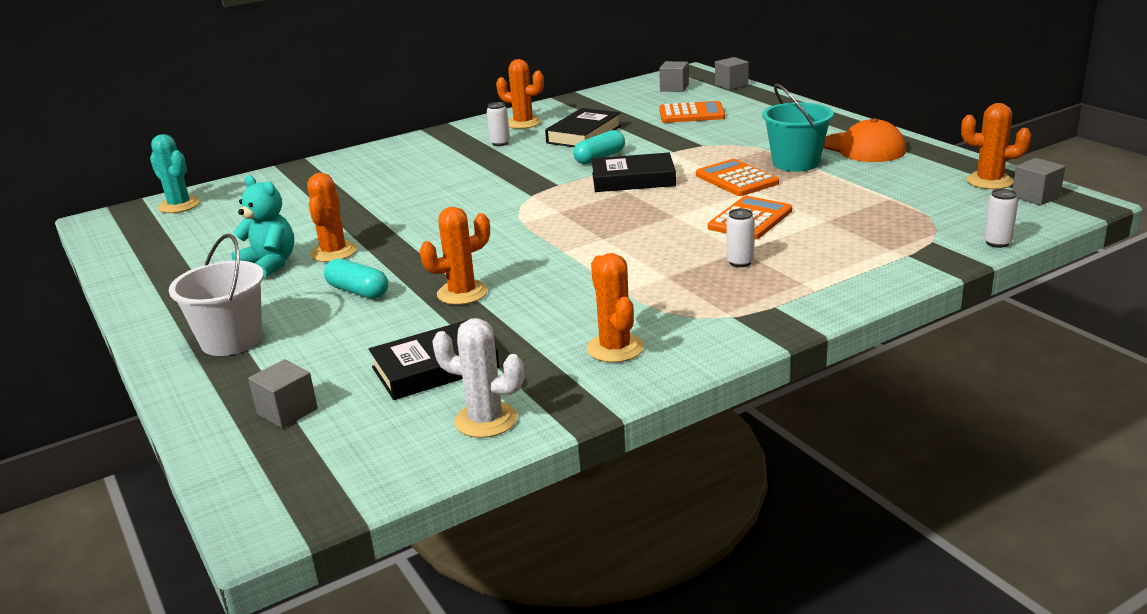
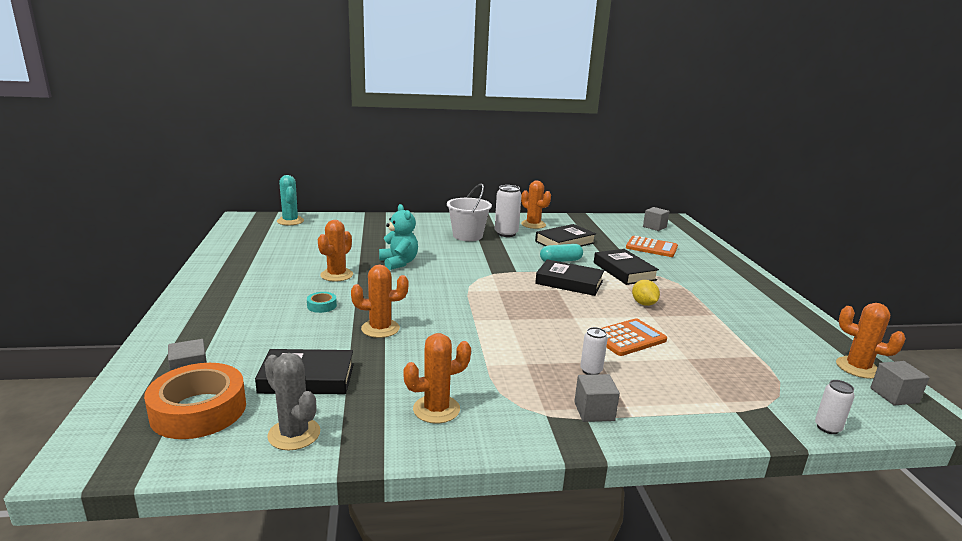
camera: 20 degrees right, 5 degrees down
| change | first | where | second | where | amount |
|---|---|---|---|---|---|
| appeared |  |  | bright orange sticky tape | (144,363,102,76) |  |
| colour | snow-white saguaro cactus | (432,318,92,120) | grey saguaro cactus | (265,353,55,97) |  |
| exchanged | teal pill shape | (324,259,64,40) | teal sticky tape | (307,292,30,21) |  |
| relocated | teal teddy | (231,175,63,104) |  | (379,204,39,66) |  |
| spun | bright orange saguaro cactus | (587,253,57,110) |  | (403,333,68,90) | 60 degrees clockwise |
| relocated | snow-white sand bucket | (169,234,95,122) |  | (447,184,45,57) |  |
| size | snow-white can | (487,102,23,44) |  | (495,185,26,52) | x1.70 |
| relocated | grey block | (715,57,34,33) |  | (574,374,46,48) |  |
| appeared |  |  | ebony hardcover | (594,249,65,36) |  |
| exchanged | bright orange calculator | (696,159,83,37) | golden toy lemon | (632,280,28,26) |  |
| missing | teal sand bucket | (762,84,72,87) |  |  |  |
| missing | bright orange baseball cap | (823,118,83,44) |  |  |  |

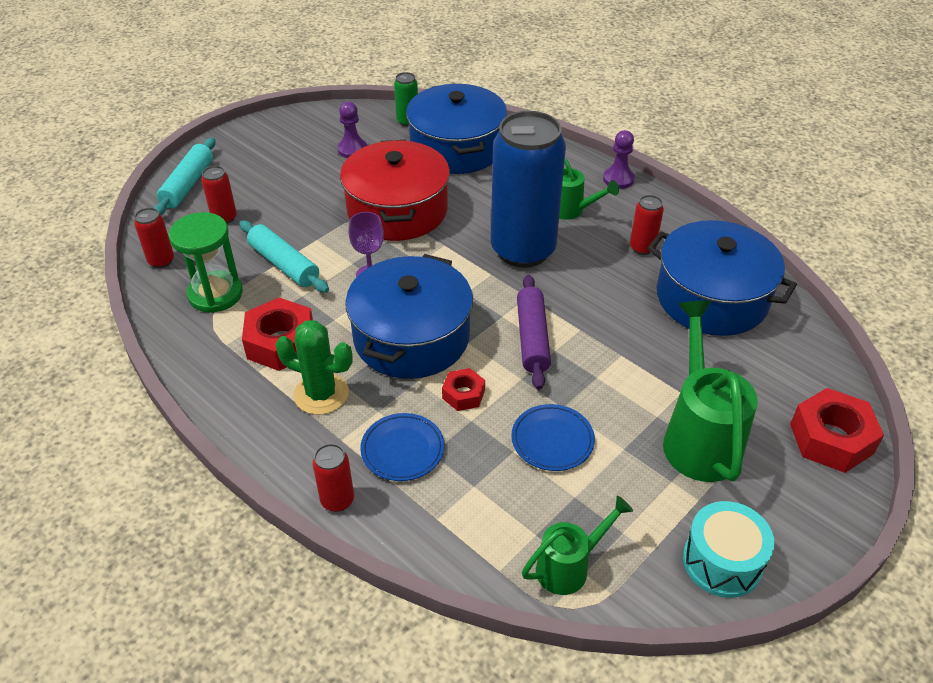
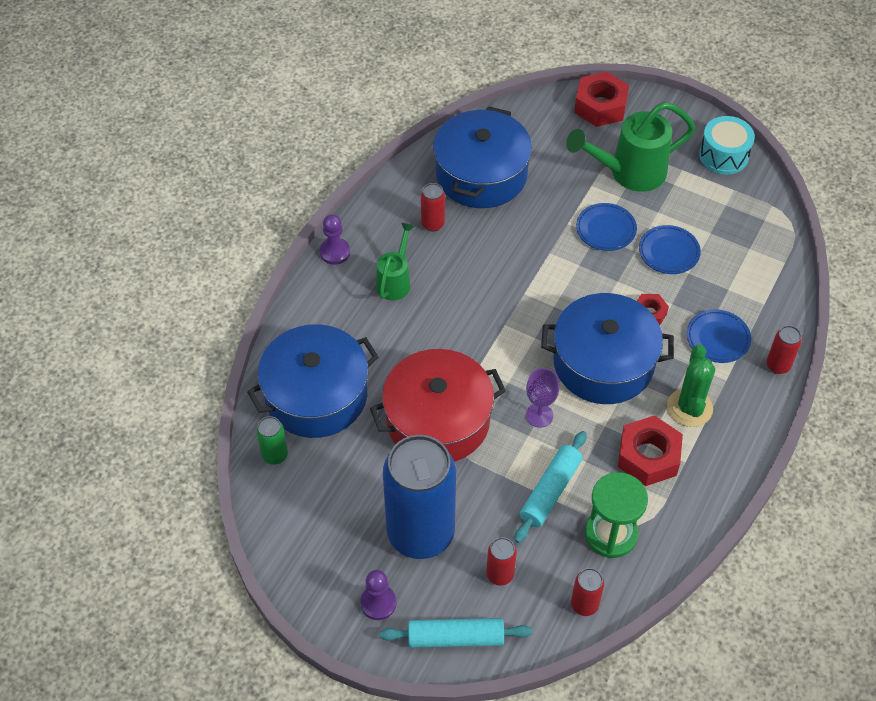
camera: 105 degrees left, 10 degrees up
| change | first | where | second | where | amount |
|---|---|---|---|---|---|
| relocated | purple chess pawn | (337,102,30,56) |  | (360,570,37,50) |  |
| relocated | blue can | (491,111,75,157) |  | (383,435,73,124) |  |
| appeared |  |  | blue flat dish | (576,203,61,48) |  |
| missing | purple pastry roller | (517,275,34,115) |  |  |  |
| missing | leaf-green watering pot | (522,496,111,99) |  |  |  |

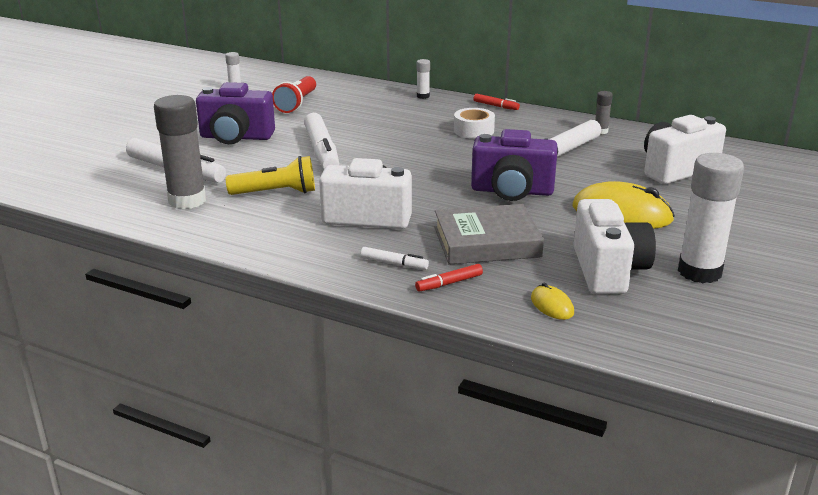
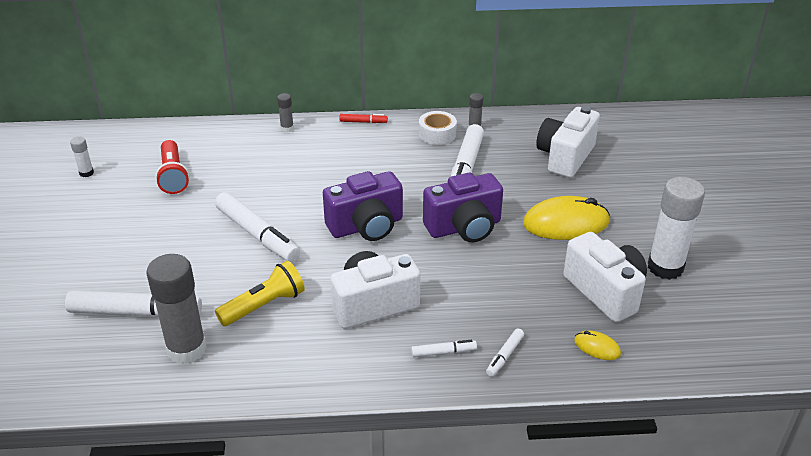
camera: 30 degrees left, 10 degrees up
| change | first | where | second | where | amount |
|---|---|---|---|---|---|
| colour | snow-white stick of glue | (417,59,13,40) | grey stick of glue | (277,93,17,39) |  |
| relocated | purple photo camera | (196,82,79,62) |  | (323,171,80,70) |  |
| relocated | snow-white sticky tape | (454,108,41,31) |  | (419,111,38,34) |  |
| colour | scarlet felt pen | (415,264,68,28) | snow-white felt pen | (486,328,38,49) |  |
| missing | grey hardcover | (434,204,110,61) |  |  |  |

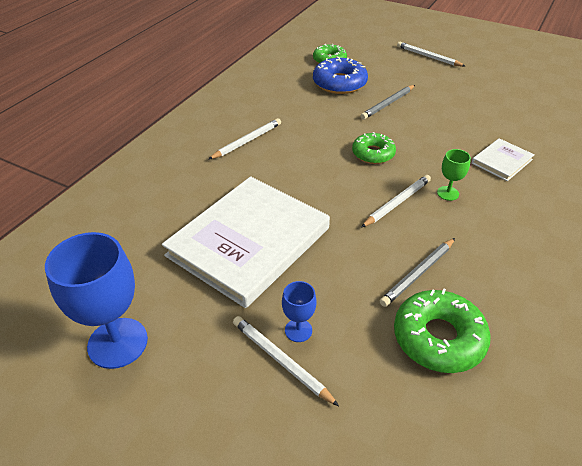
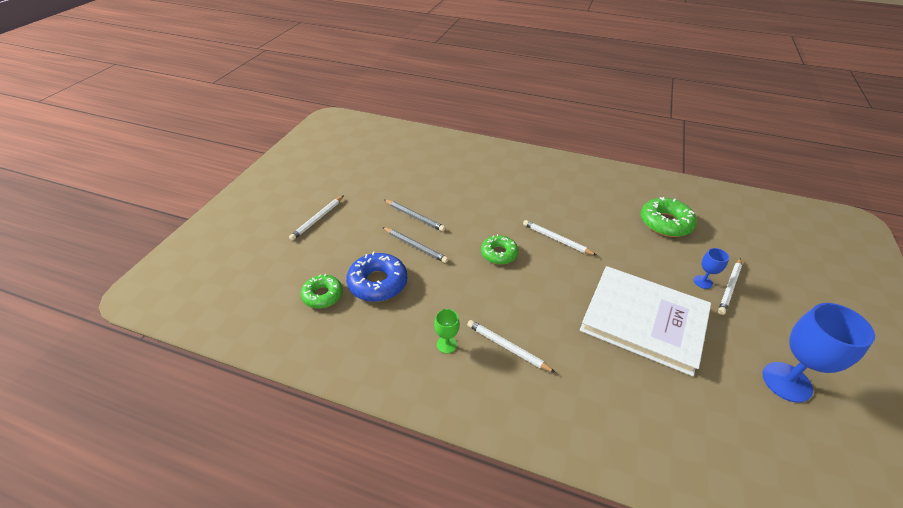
camera: 100 degrees left, 0 degrees up
| change | first | where | second | where | amount |
|---|---|---|---|---|---|
| relocated | grey pencil | (380,238,75,69) |  | (384,200,61,32) |  |
| relocated | leaf-green goblet | (437,149,34,52) |  | (434,309,26,44) |  |
| missing | snow-white hardcover | (472,138,63,43) |  |  |  |

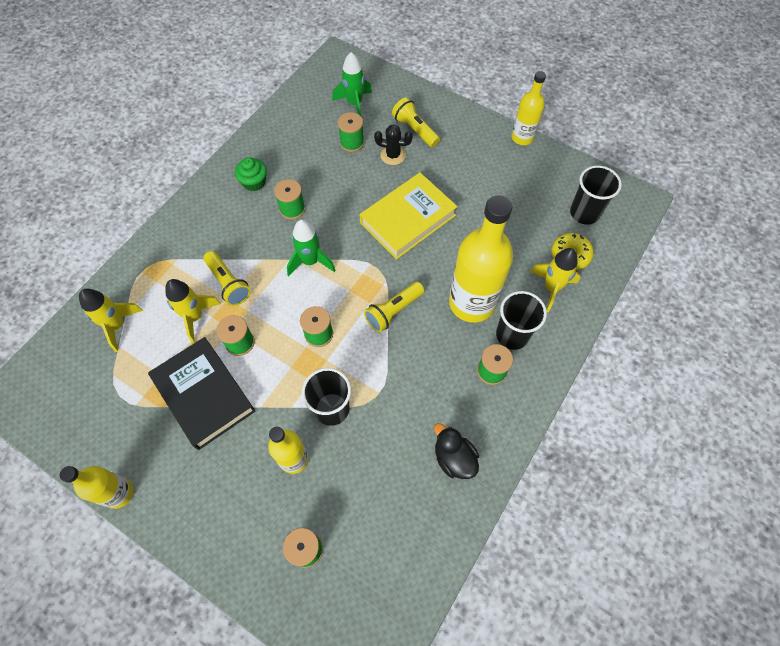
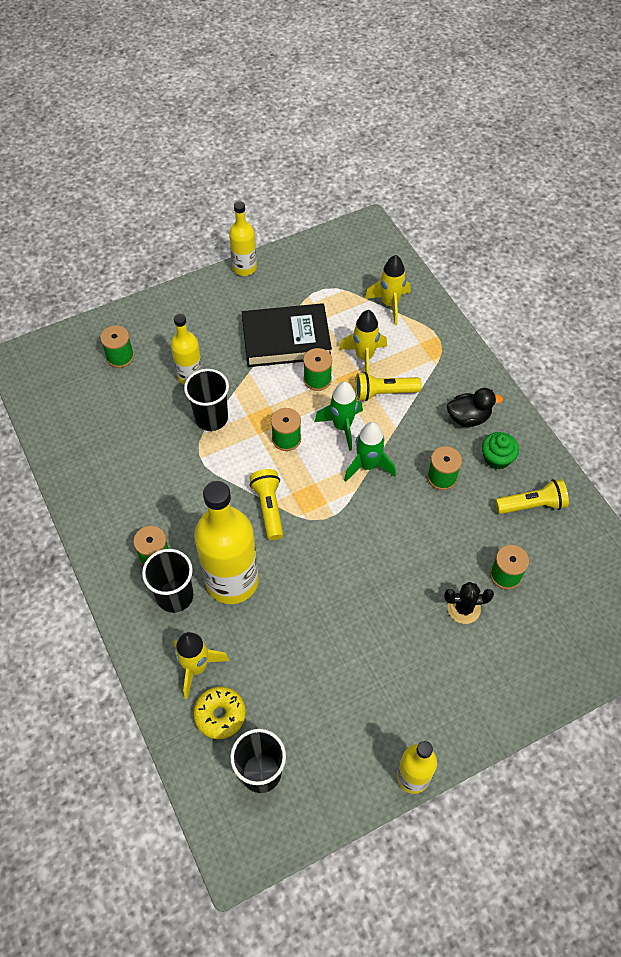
camera: 120 degrees right, 5 degrees down
| change | first | where | second | where | amount |
|---|---|---|---|---|---|
| relocated | leaf-green toy rocket | (332,52,40,64) |  | (314,381,49,70) |  |
| spun | ebony saguaro cactus | (374,124,39,41) |  | (444,582,50,42) | 45 degrees clockwise |
| relocated | ebony rubber duck | (434,423,45,56) |  | (447,388,56,39) |  |
| relocated | golden torch | (392,97,48,50) |  | (495,479,74,35) |  |
| missing | golden hardcover | (359,173,99,86) |  |  |  |

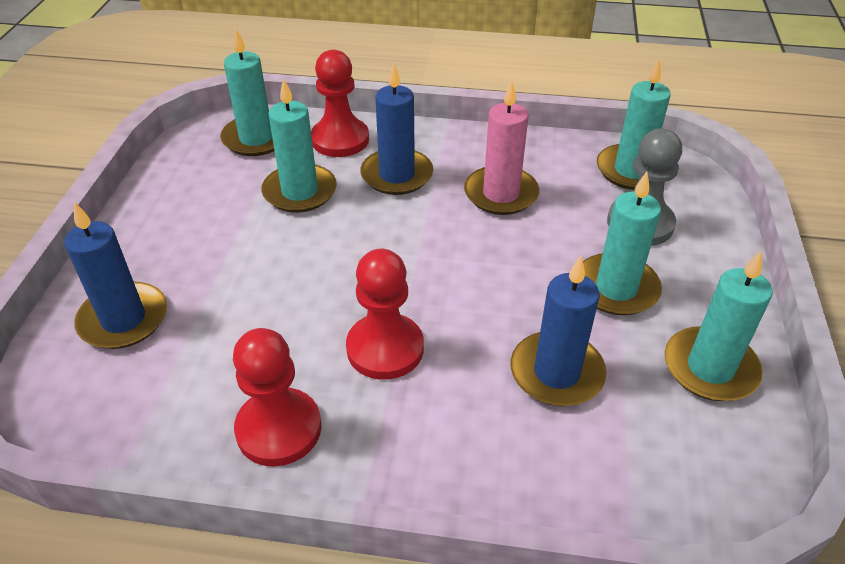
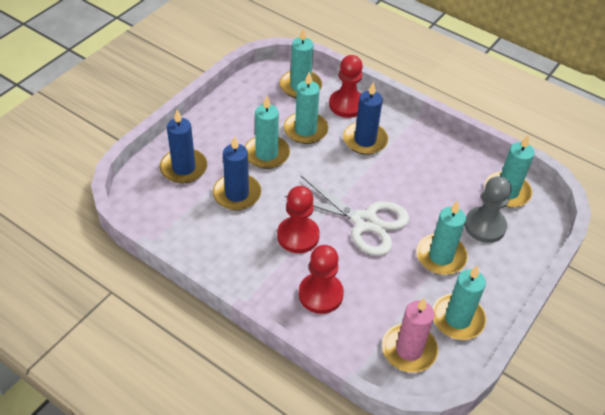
camera: 25 degrees right, 5 degrees up
| change | first | where | second | where | amount |
|---|---|---|---|---|---|
| relocated | blue pillar candle | (511,256,96,150) |  | (213,136,48,74) |  |
| appeared |  |  | teal pillar candle | (245,96,45,73) |  |
| appeared |  |  | snow-white pair of scissors | (285,176,124,80) |  |
| relocated | scarlet chess pawn | (233,328,88,139) |  | (299,245,45,69) |  |
| relocated | rose-pink pillar candle | (464,81,75,134) |  | (382,298,56,75) |  |

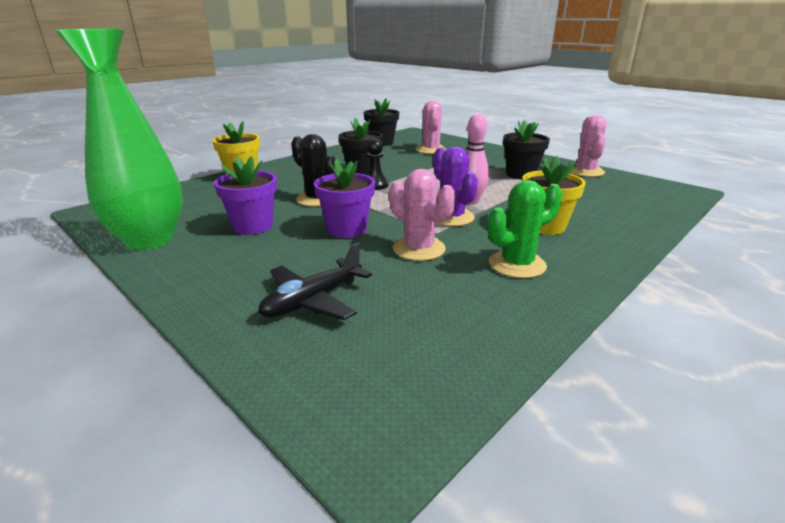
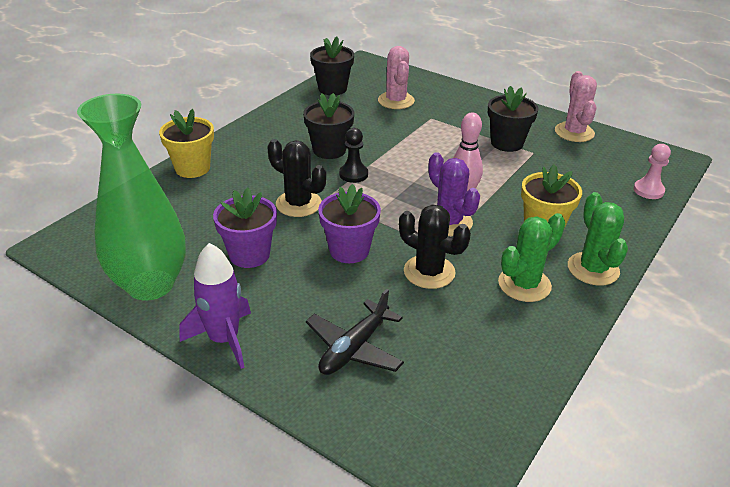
camera: 10 degrees left, 10 degrees up
| change | first | where | second | where | amount |
|---|---|---|---|---|---|
| appeared |  |  | purple toy rocket | (179,243,72,126) |  |
| colour | rose-pink saguaro cactus | (389,169,67,92) | ebony saguaro cactus | (399,204,72,85) |  |
| appeared |  |  | leaf-green saguaro cactus | (568,192,60,94) |  |
| appeared |  |  | rose-pink chess pawn | (633,144,38,55) |  |

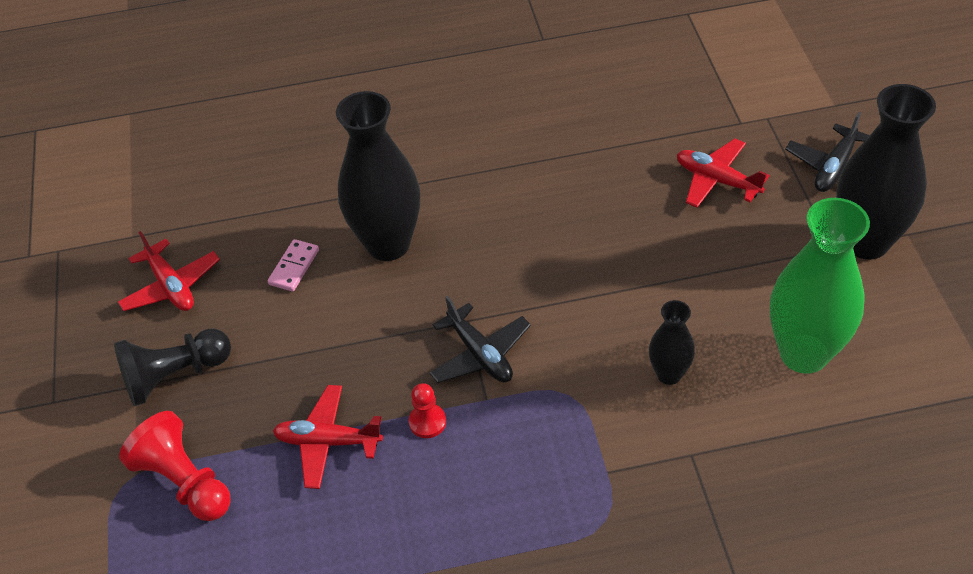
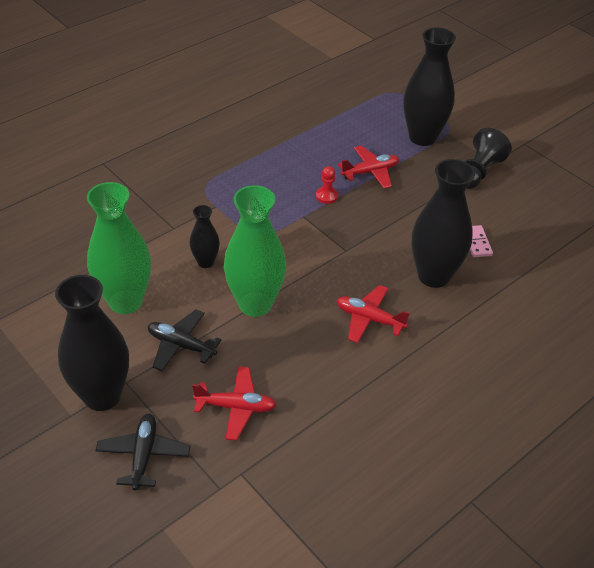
camera: 145 degrees right, 5 degrees down
| change | first | where | second | where | amount |
|---|---|---|---|---|---|
| relocated | ebony toy plane | (430,296,101,87) |  | (148,309,73,62) |  |
| appeared |  |  | leaf-green vase | (224,185,62,132) |  |
| relocated | scarlet toy plane | (118,231,102,80) |  | (337,285,73,58) |  |
| exchanged | scarlet chess pawn | (119,411,112,110) | ebony vase | (403,28,53,118) |  |

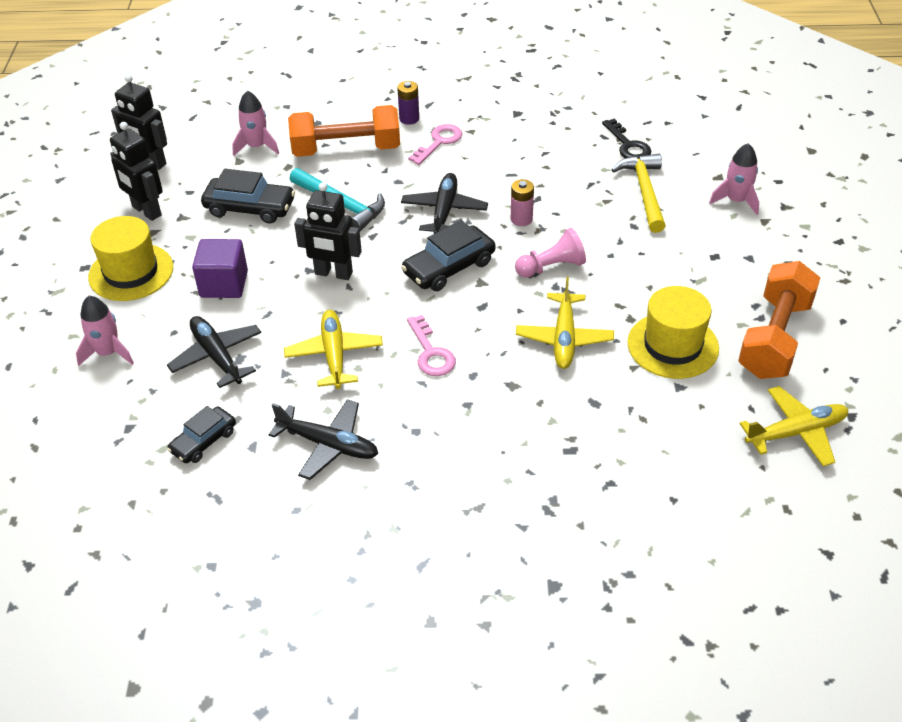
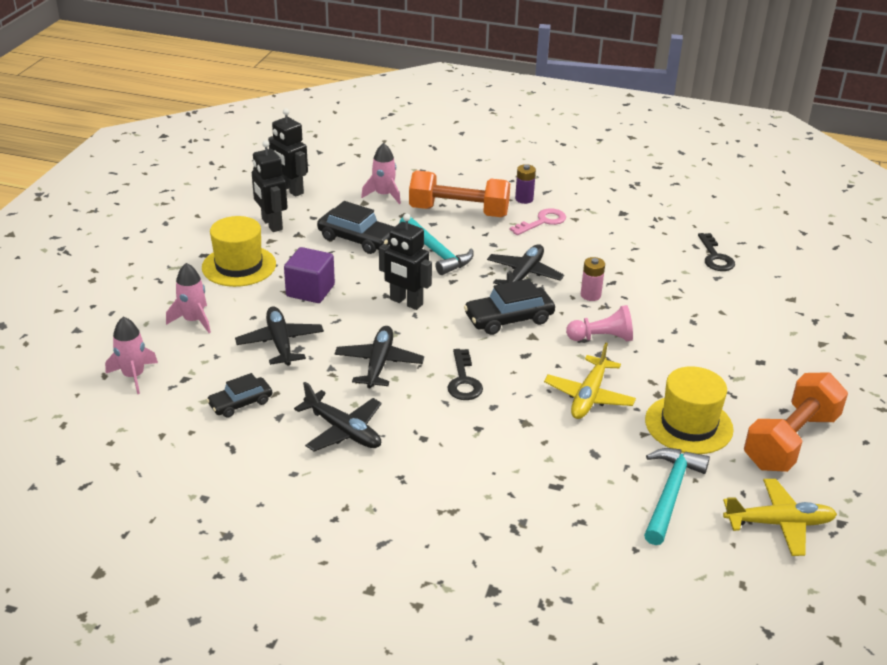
camera: 15 degrees right, 10 degrees down
| change | first | where | second | where | amount |
|---|---|---|---|---|---|
| relocated | rose-pink toy rocket | (709,143,50,72) |  | (105,316,53,78) |  |
| colour | golden toy plane | (284,310,99,79) | ebony toy plane | (335,326,89,63) |  |
| colour | rose-pink key | (407,315,49,61) | ebony key | (447,349,36,51) |  |
| appeared |  |  | teal carpenter's hammer | (644,448,66,97) |  |
| missing | golden carpenter's hammer | (612,154,54,79) |  |  |  |

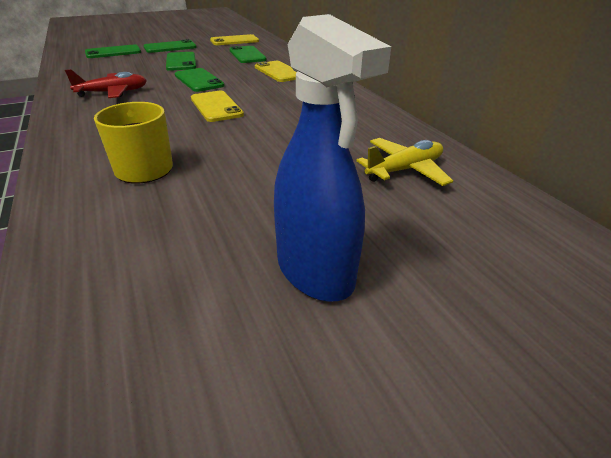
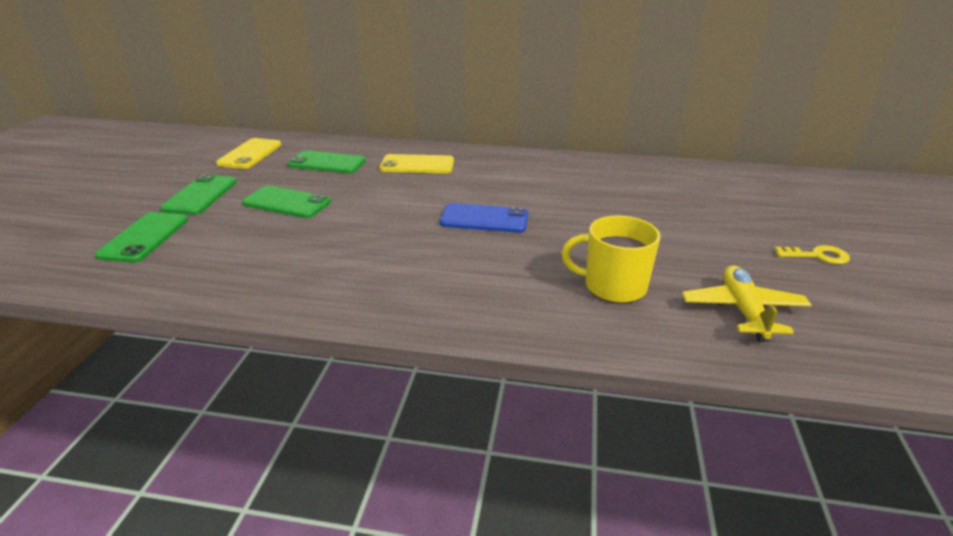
camera: 55 degrees left, 5 degrees down
| change | first | where | second | where | amount |
|---|---|---|---|---|---|
| colour | golden smartphone | (191,91,53,31) | blue smartphone | (440,203,88,30) |  |
| relocated | golden toy plane | (356,138,97,48) |  | (682,265,130,77) |  |
| exchanged | blue sprayer | (274,14,117,288) | golden key | (775,245,75,19) |  |
| missing | scarlet toy plane | (65,69,82,29) |  |  |  |
| missing | leaf-green smartphone | (175,68,50,24) |  |  |  |

